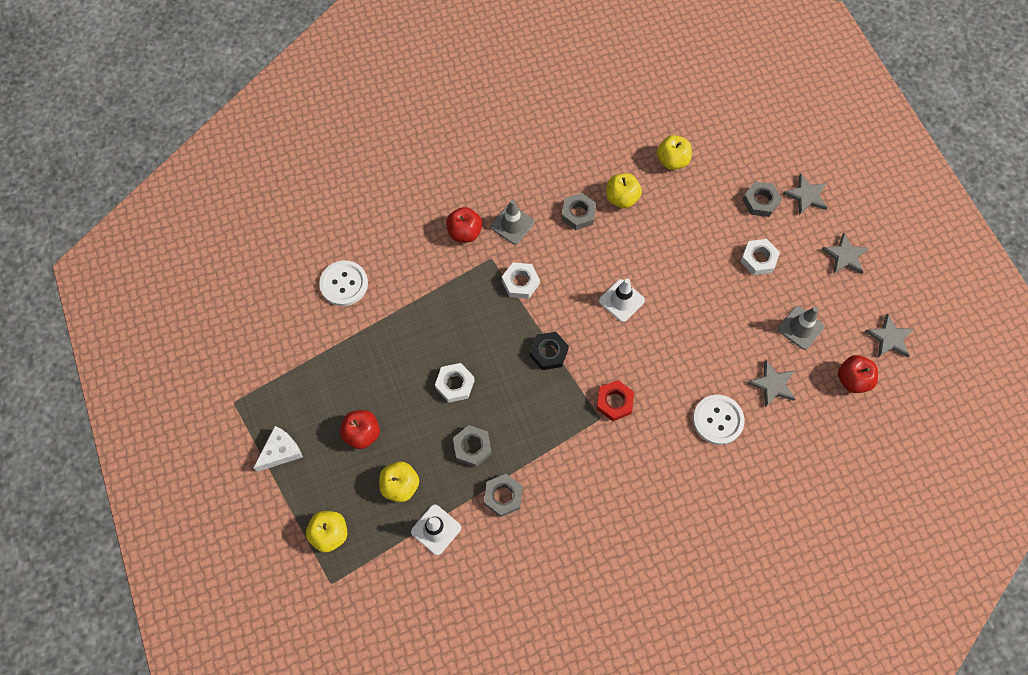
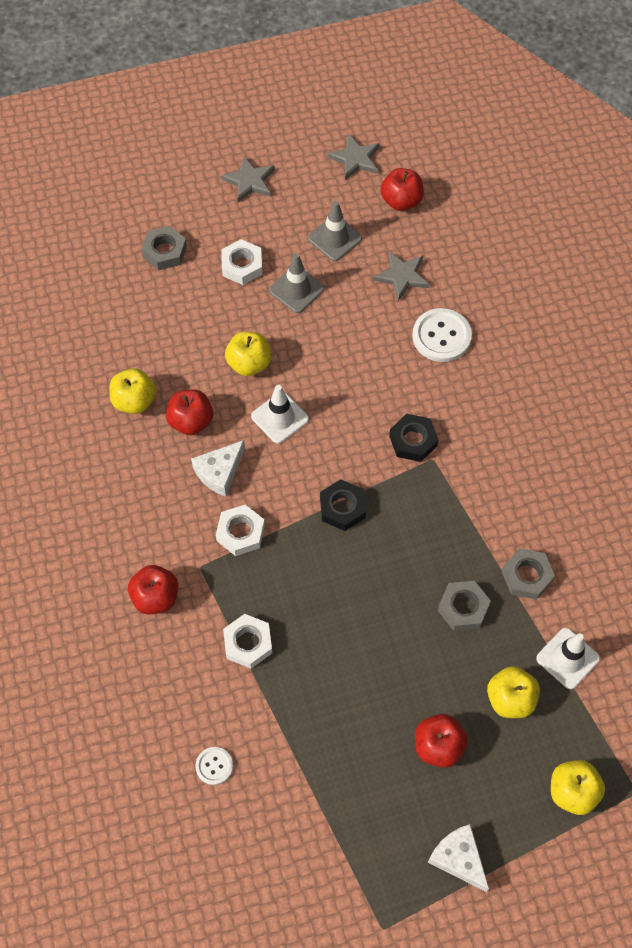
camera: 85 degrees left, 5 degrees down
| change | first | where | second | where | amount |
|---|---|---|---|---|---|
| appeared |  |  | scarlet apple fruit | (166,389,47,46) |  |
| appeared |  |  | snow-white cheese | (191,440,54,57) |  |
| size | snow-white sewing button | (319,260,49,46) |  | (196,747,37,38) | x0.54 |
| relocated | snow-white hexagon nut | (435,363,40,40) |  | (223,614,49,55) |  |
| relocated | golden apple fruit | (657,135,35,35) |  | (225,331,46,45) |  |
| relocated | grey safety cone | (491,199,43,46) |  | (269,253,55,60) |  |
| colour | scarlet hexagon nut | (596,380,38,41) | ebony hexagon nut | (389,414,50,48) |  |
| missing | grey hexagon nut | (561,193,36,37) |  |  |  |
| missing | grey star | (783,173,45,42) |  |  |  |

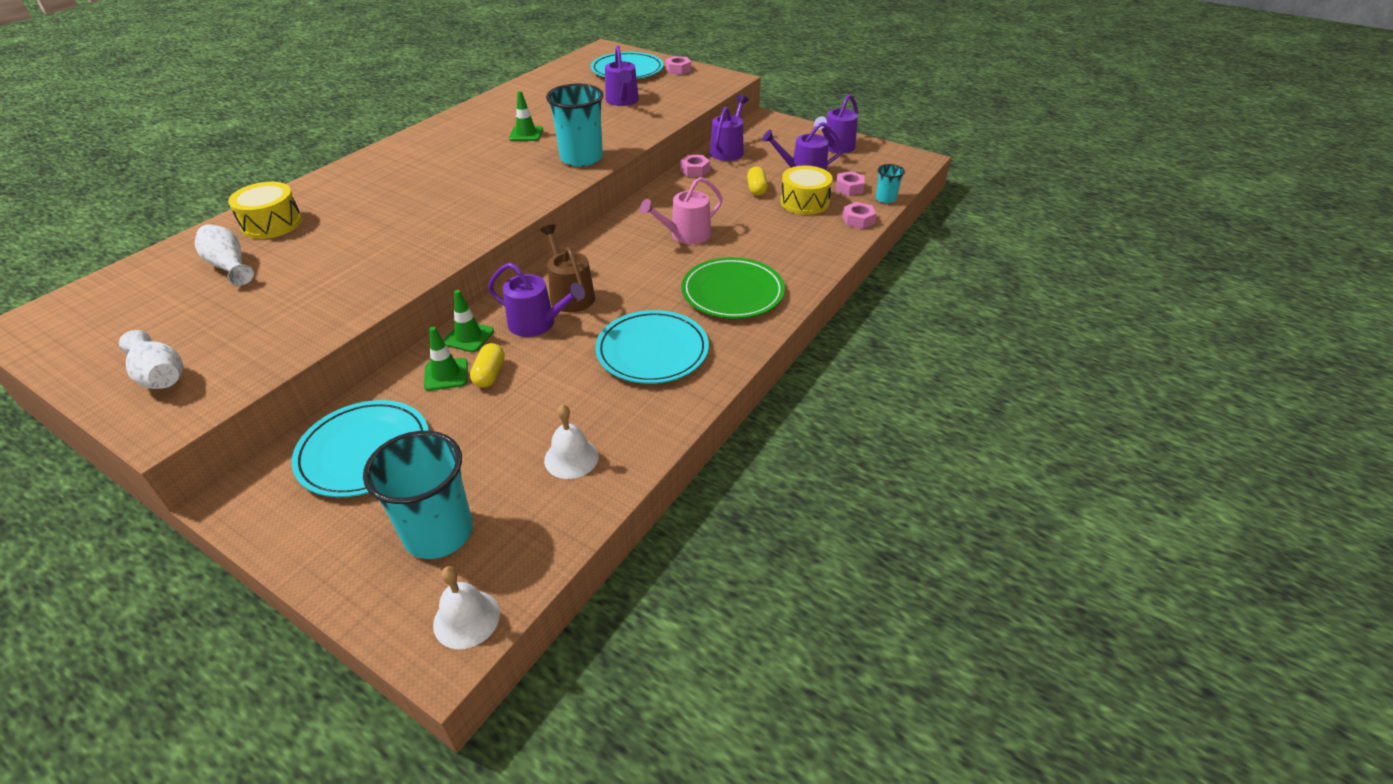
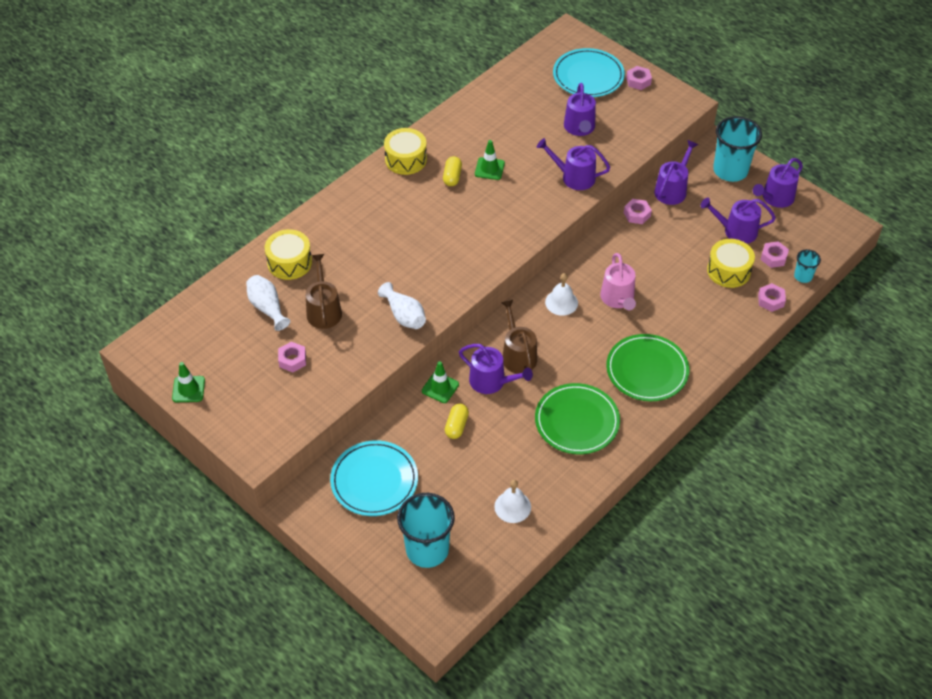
camera: 10 degrees right, 10 degrees up
| change | first | where | second | where | amount |
|---|---|---|---|---|---|
| relocated | leaf-green safety cone | (424,327,44,64) |  | (172,362,33,40) |  |
| appeared |  |  | rose-pink hexagon nut | (278,342,28,30) |  |
| appeared |  |  | brown watering pot | (306,254,36,75) |  |
| relocated | snow-white vase | (119,330,64,59) |  | (378,282,48,47) |  |
| appeared |  |  | golden toy drum | (384,128,43,47) |  |
| relocated | golden pill shape | (747,166,21,30) |  | (443,156,19,30) |  |
| colour | teal flat dish | (595,310,114,74) | leaf-green flat dish | (535,383,85,71) |  |
| appeared |  |  | purple watering pot | (537,138,73,52) |  |
| relocated | snow-white school bell | (433,566,67,83) |  | (545,273,33,43) |  |
| spun | rose-pink watering pot | (640,177,83,67) |  | (600,253,36,57) | 75 degrees counterclockwise |
| relocated | teal beaker | (546,84,58,83) |  | (713,116,49,66) |  |

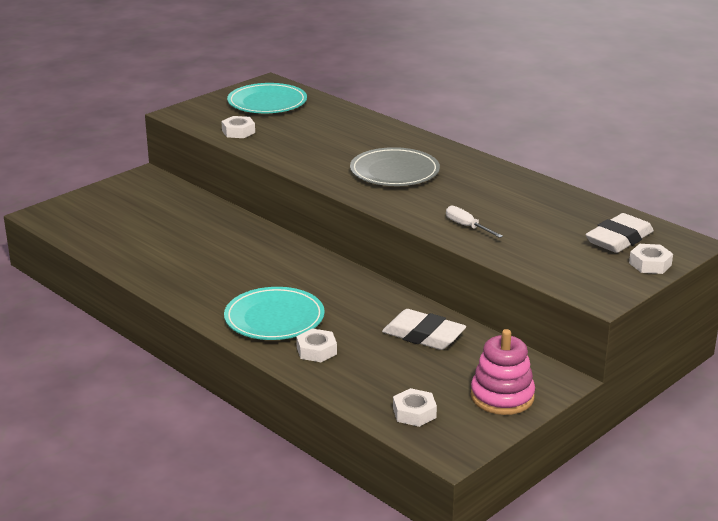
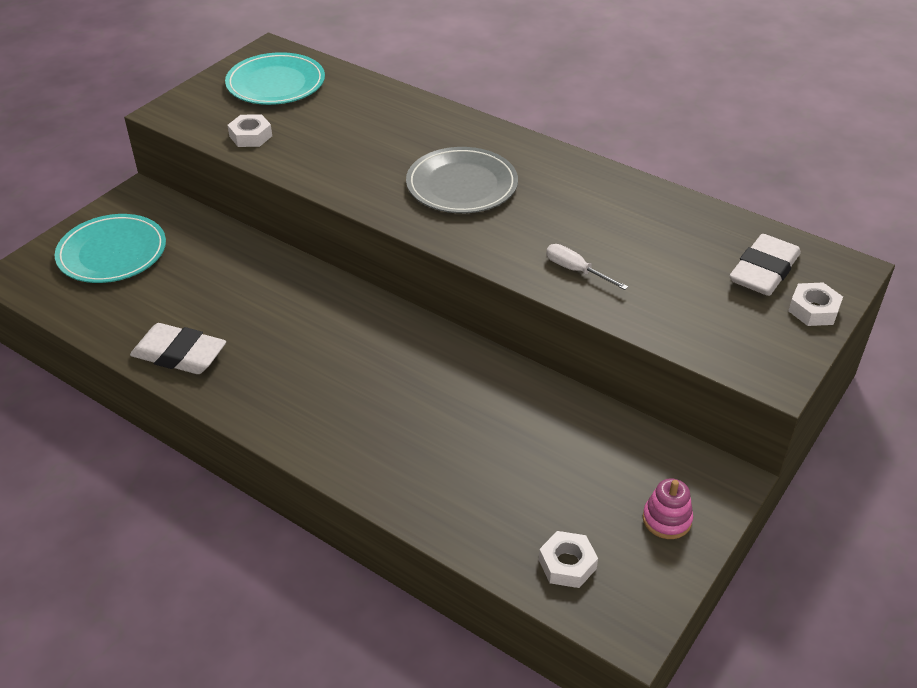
camera: 10 degrees left, 15 degrees up
| change | first | where | second | where | amount |
|---|---|---|---|---|---|
| relocated | teal flat dish | (224,287,101,53) |  | (55,214,111,69) |  |
| relocated | snow-white gum eraser | (382,309,84,41) |  | (130,323,96,51) |  |
| size | rose-pink stacking toy | (471,329,64,86) |  | (643,479,50,60) | x0.62 |
| missing | snow-white hexagon nut | (296,329,41,33) |  |  |  |

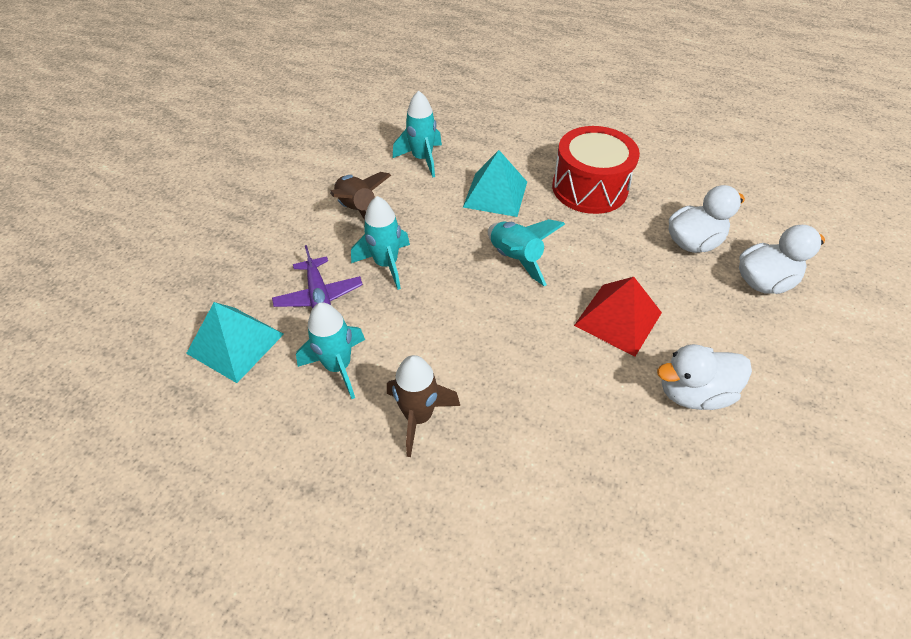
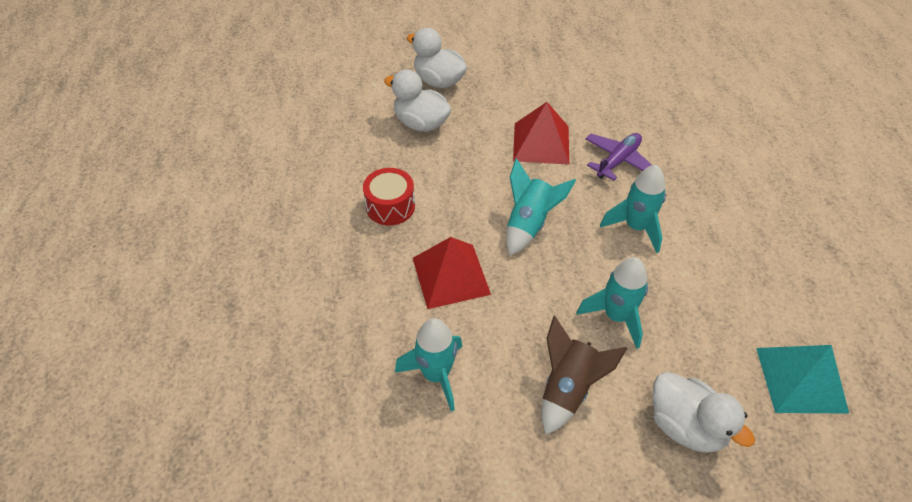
camera: 120 degrees left, 0 degrees up
| change | first | where | second | where | amount |
|---|---|---|---|---|---|
| size | scarlet toy drum | (552,126,88,88) |  | (363,168,52,57) | x0.59 |
| colour | teal pyramid shape | (463,150,64,67) | scarlet pyramid shape | (413,237,78,72) |  |
| relocated | purple toy plane | (272,245,91,64) |  | (585,133,67,48) |  |
| relocated | teal toy rocket | (296,302,69,97) |  | (600,165,66,88) |  |
| relocated | snow-white rubber duck | (657,344,95,66) |  | (652,372,103,81) |  |
| missing | brown toy rocket | (387,355,73,102) |  |  |  |

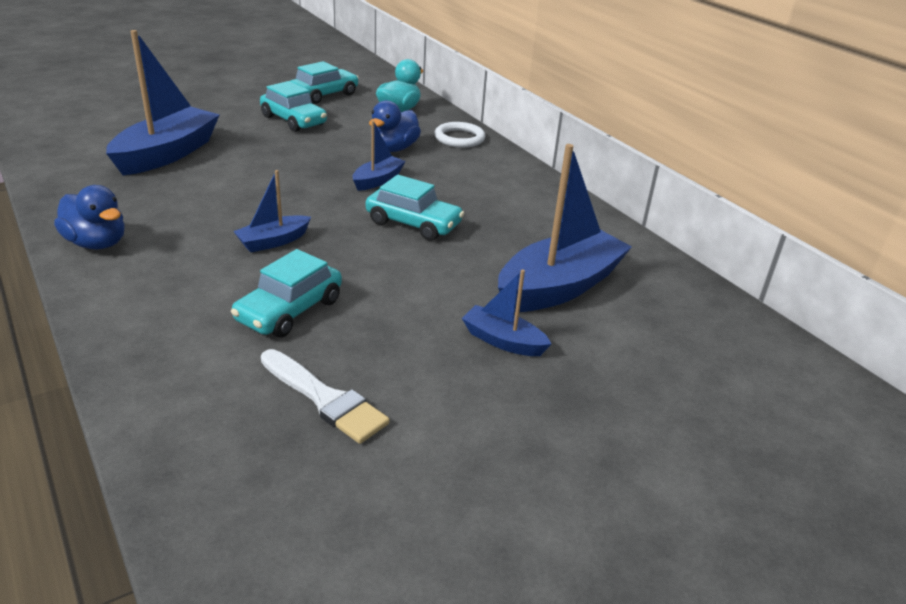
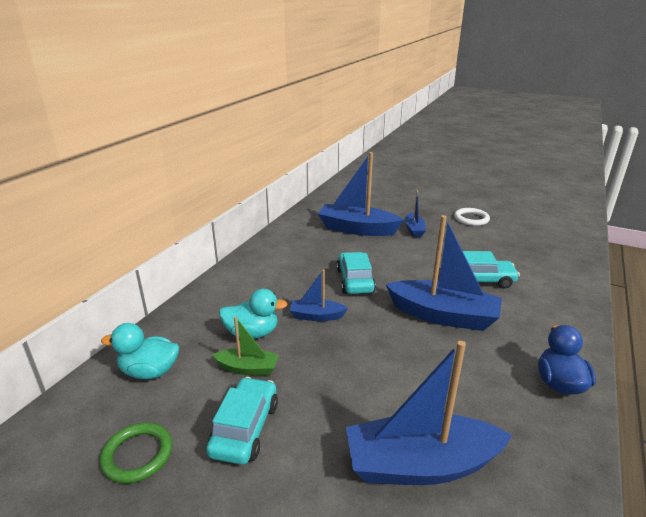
camera: 120 degrees left, 5 degrees down
| change | first | where | second | where | amount |
|---|---|---|---|---|---|
| exchanged | teal automobile | (290,61,69,43) | leaf-green ring | (100,422,73,61) |  |
| appeared |  |  | leaf-green boat | (212,316,67,59) |  |
| colour | blue rubber duck | (369,100,52,52) | teal rubber duck | (219,289,69,50) |  |
| size | blue boat | (233,170,78,82) |  | (386,215,116,116) | x1.97 |
| relocated | snow-white ring | (434,122,51,26) |  | (454,208,36,18) |  |
| missing | snow-white brush | (261,349,129,95) |  |  |  |

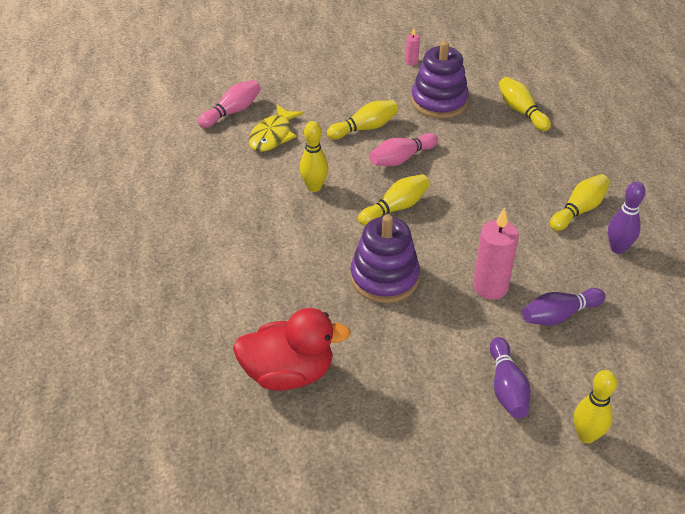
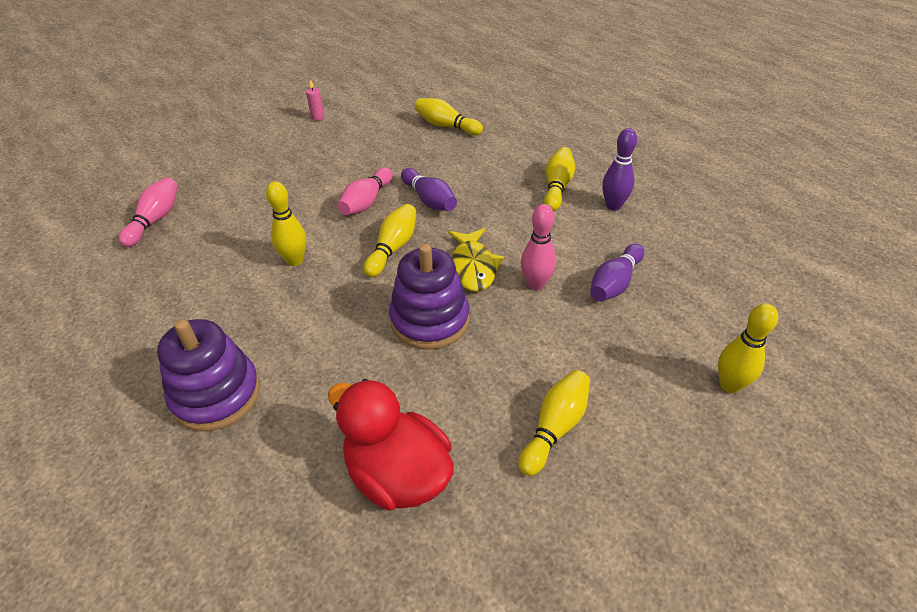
camera: 30 degrees left, 0 degrees up
| change | first | where | second | where | amount |
|---|---|---|---|---|---|
| relocated | purple stacking toy | (411,41,58,78) |  | (157,319,103,112) |  |
| spun | scarlet rubber duck | (233,308,118,83) |  | (328,379,126,132) | 105 degrees counterclockwise |
| relocated | purple bowling pin | (490,337,41,81) |  | (401,168,56,43) |  |
| relocated | golden fish | (249,105,55,47) |  | (448,228,56,64) |  |
| relocated | golden bowling pin | (327,100,71,40) |  | (518,370,72,106) |  |
| exchanged | rose-pink pillar candle | (473,208,46,91) | rose-pink bowling pin | (521,204,35,86) |  |

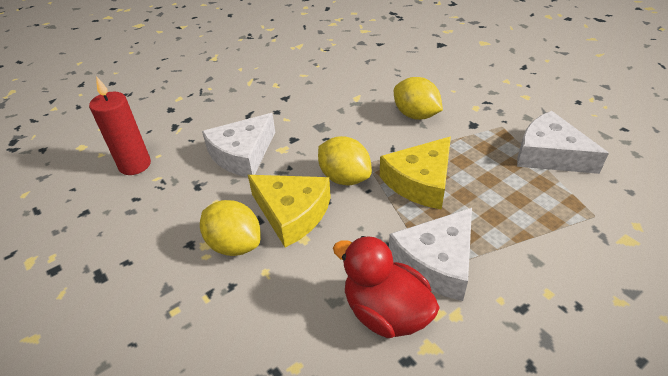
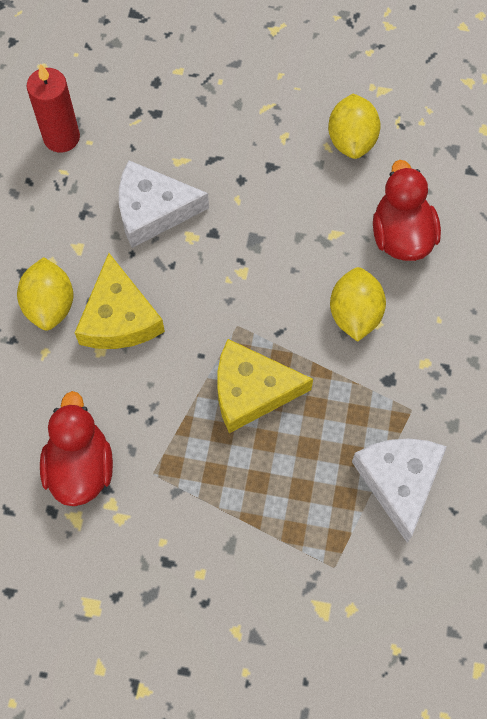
camera: 45 degrees right, 25 degrees up
| change | first | where | second | where | amount |
|---|---|---|---|---|---|
| relocated | golden toy lemon | (318,136,54,49) |  | (328,94,53,65) |  |
| appeared |  |  | scarlet rubber duck | (373,160,68,101) |  |
| missing | snow-white cheese | (389,208,83,93) |  |  |  |

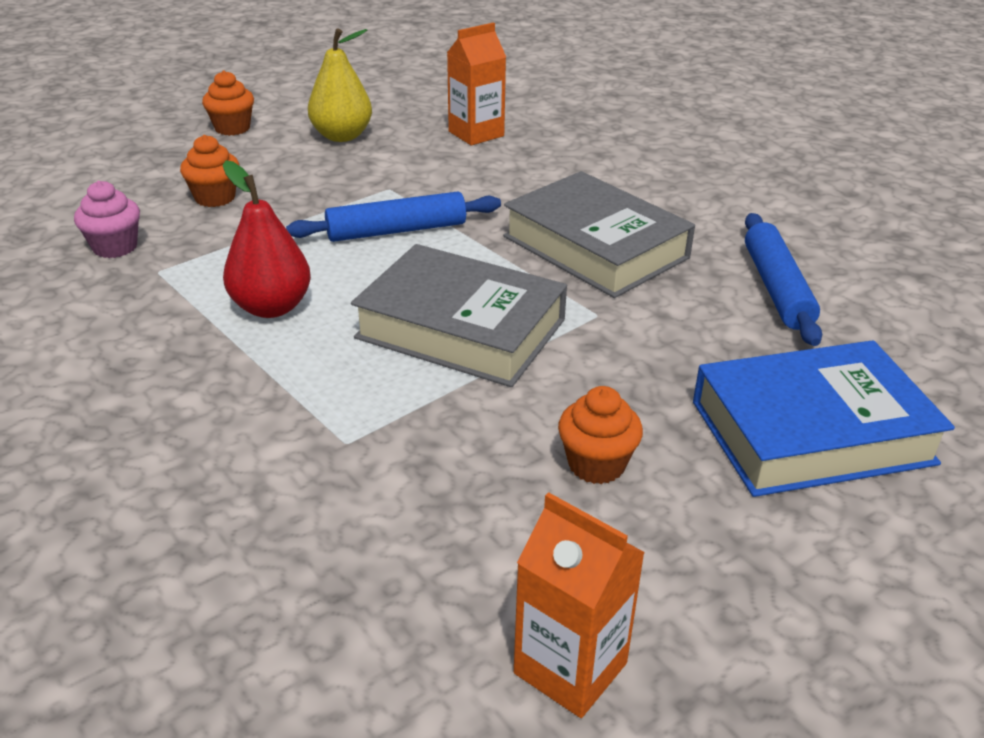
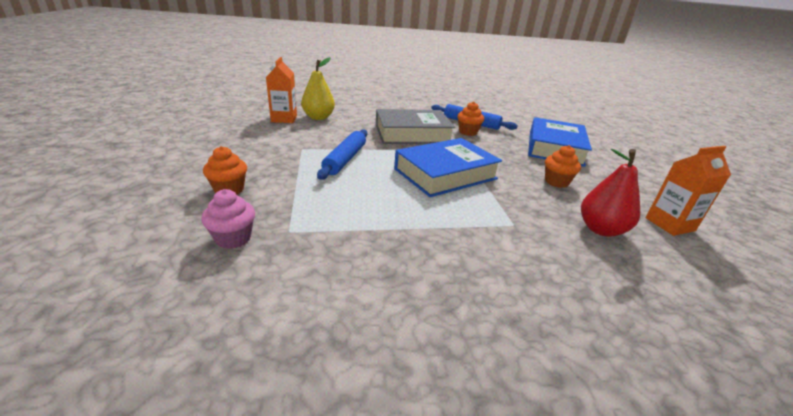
camera: 60 degrees left, 5 degrees down
| change | first | where | second | where | amount |
|---|---|---|---|---|---|
| relocated | golden toy pear | (308,28,64,114) |  | (301,57,34,63) |  |
| colour | grey hardcover | (351,244,216,143) | blue hardcover | (394,138,108,59) |  |
| relocated | bright orange cupcake | (202,70,52,66) |  | (457,102,27,34) |  |
| relocated | scarlet toy pear | (223,160,88,158) |  | (581,149,59,88) |  |

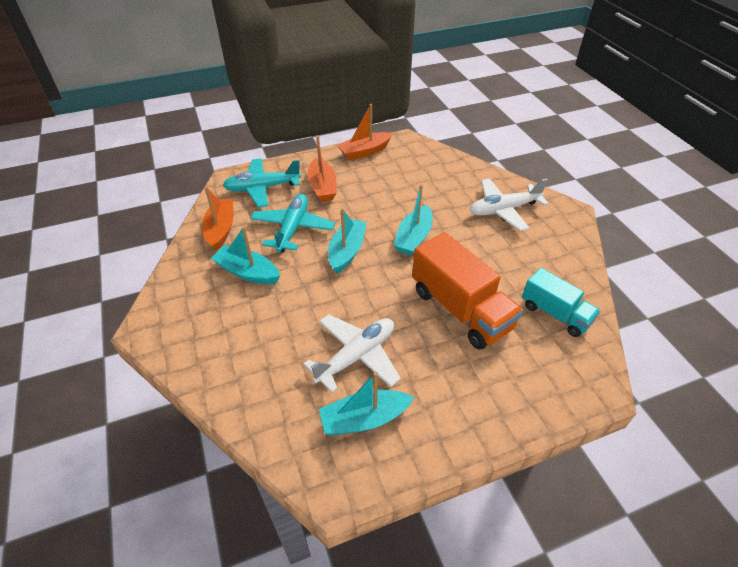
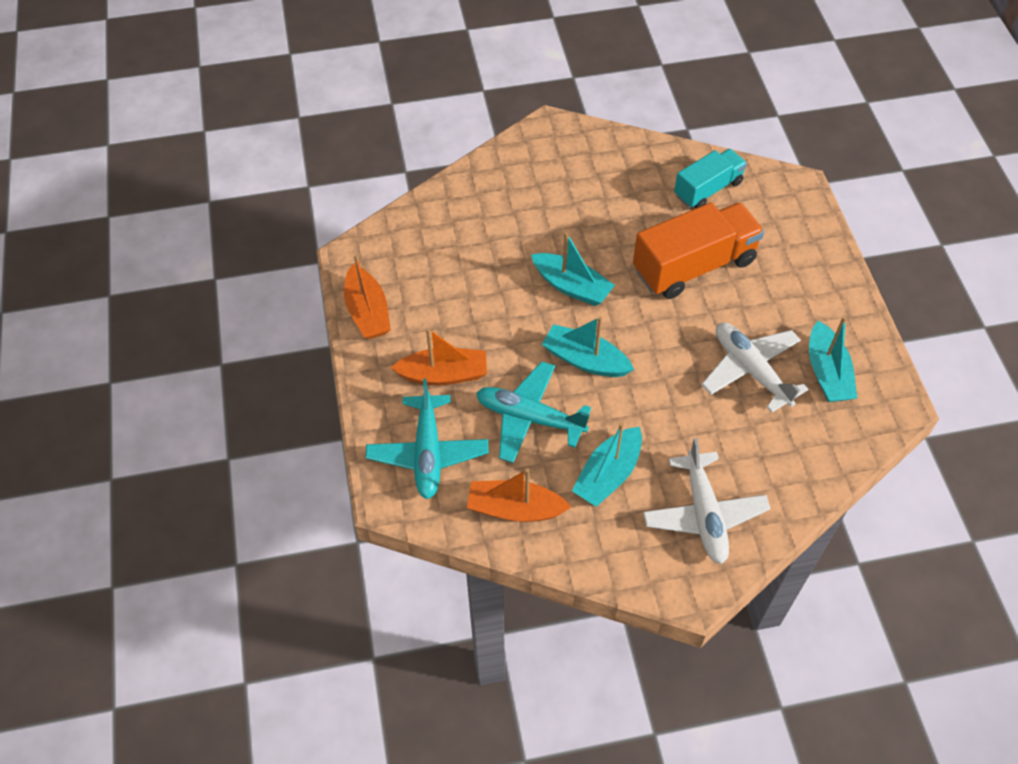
camera: 80 degrees left, 10 degrees up
| change | first | where | second | where | amount |
|---|---|---|---|---|---|
| relocated | snow-white toy plane | (470,178,79,53) |  | (643,438,128,126) |  |

